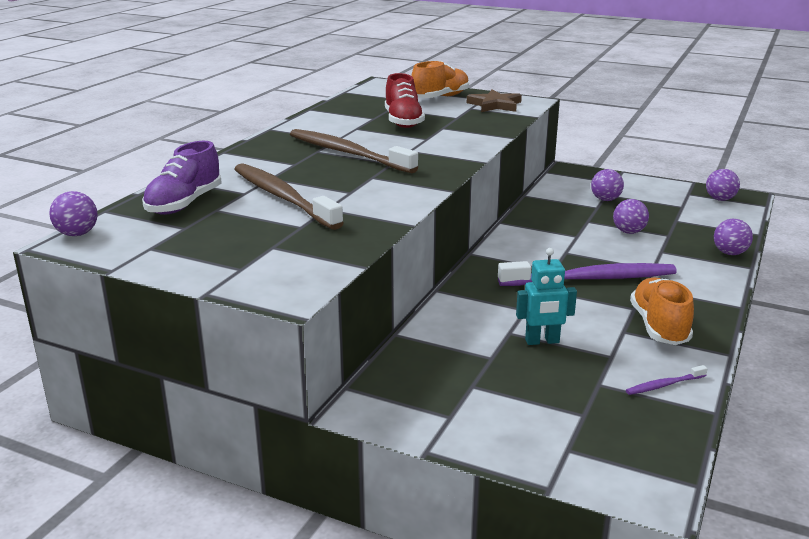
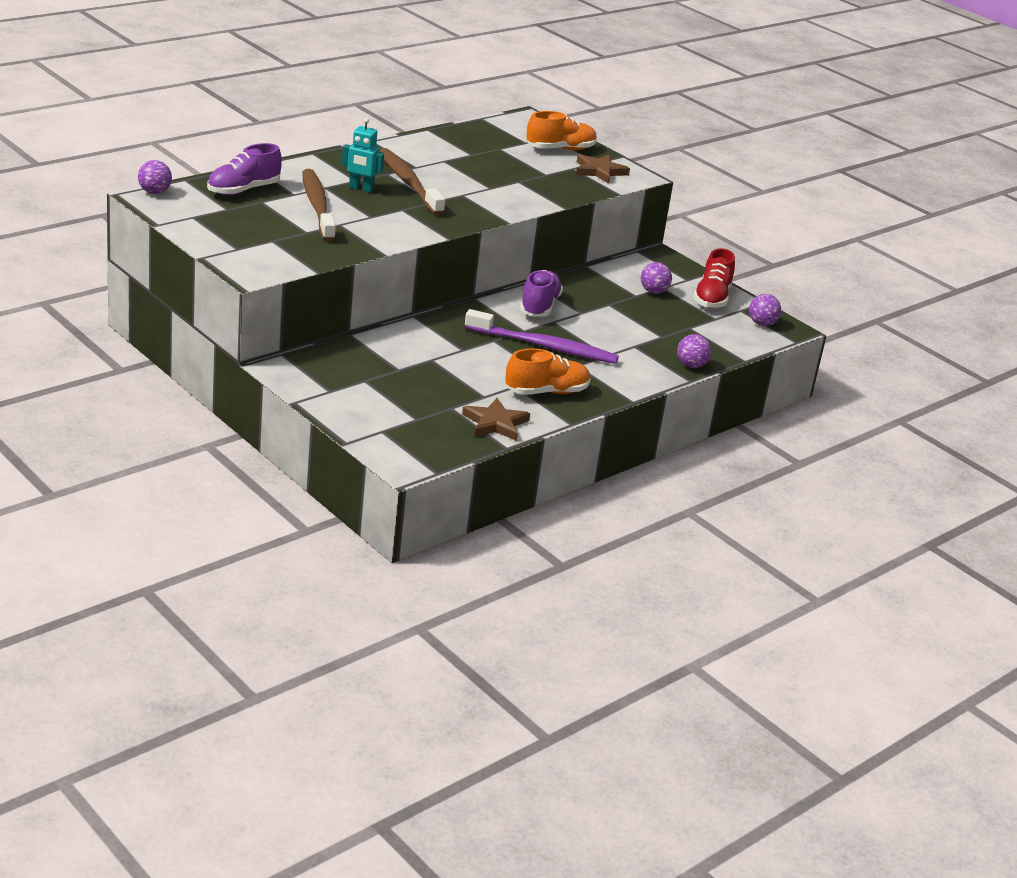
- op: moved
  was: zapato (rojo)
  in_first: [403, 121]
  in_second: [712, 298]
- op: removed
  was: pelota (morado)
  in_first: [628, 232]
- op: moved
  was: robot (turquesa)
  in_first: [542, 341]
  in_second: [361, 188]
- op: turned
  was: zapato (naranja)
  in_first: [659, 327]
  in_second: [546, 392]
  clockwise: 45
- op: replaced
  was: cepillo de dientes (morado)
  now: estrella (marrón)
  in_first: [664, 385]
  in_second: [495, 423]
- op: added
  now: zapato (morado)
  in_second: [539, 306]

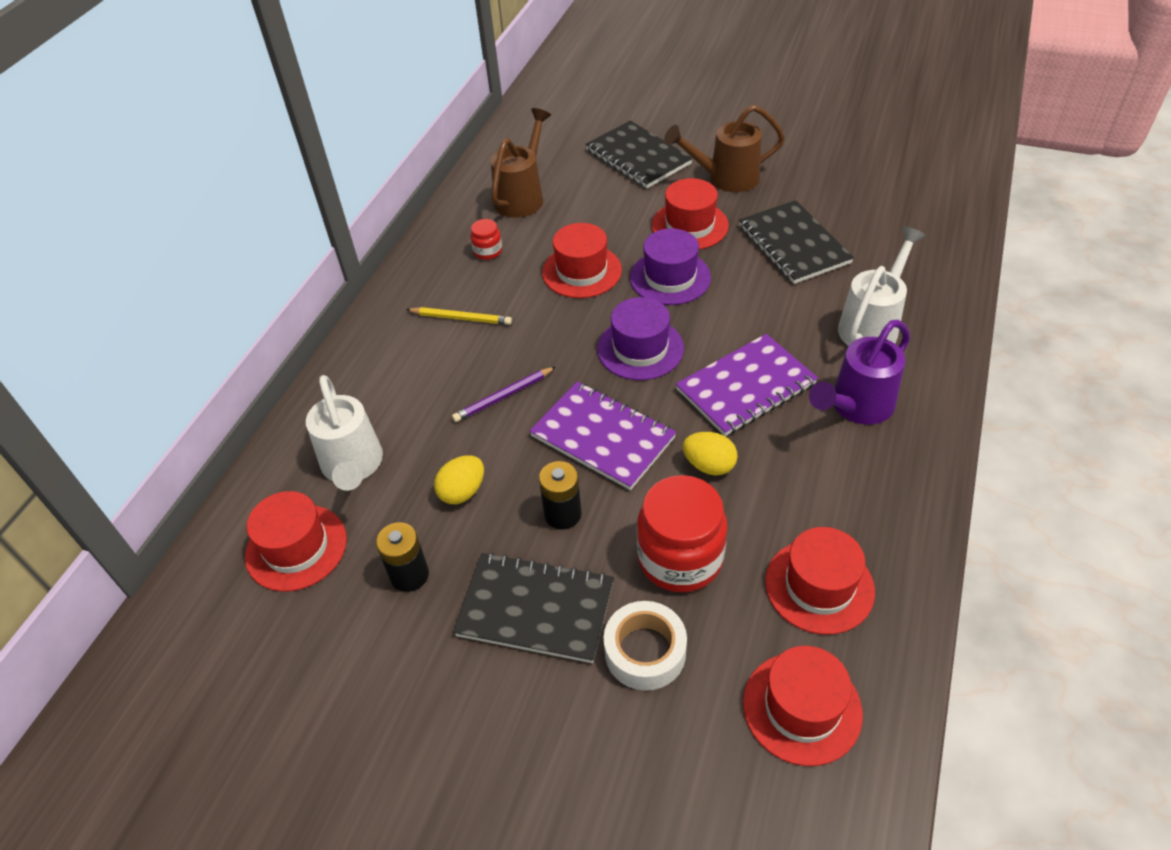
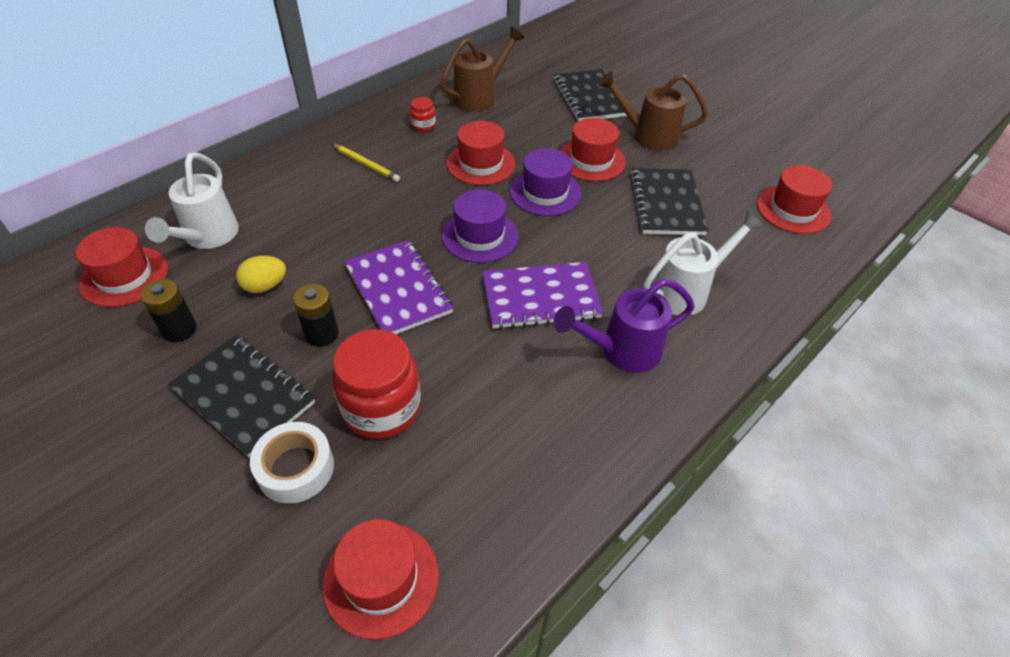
- op: removed
  was: lápiz (morado)
  in_first: [503, 396]
- op: removed
  was: huevo (amarillo)
  in_first: [709, 465]
- op: moved
  was: sombrero (rojo)
  in_first: [819, 586]
  in_second: [793, 209]

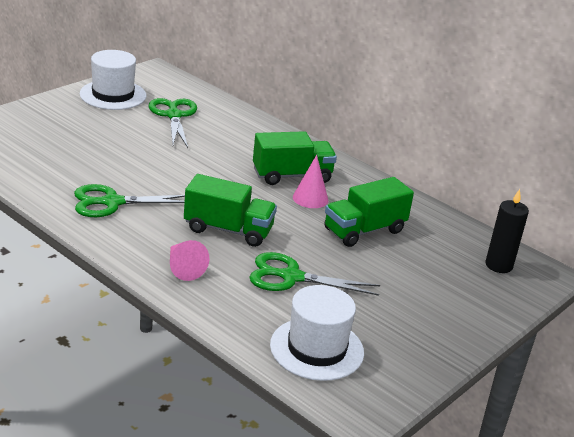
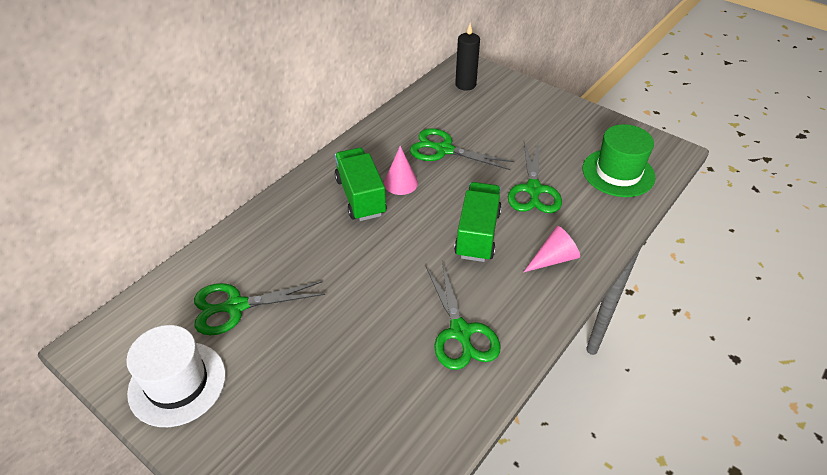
- op: replaced
  was: camión (verde)
  now: tijeras (verde)
  in_first: [364, 230]
  in_second: [444, 150]
- op: recoloured
  was: sombrero (blanco)
  now: sombrero (verde)
  in_first: [317, 349]
  in_second: [618, 173]

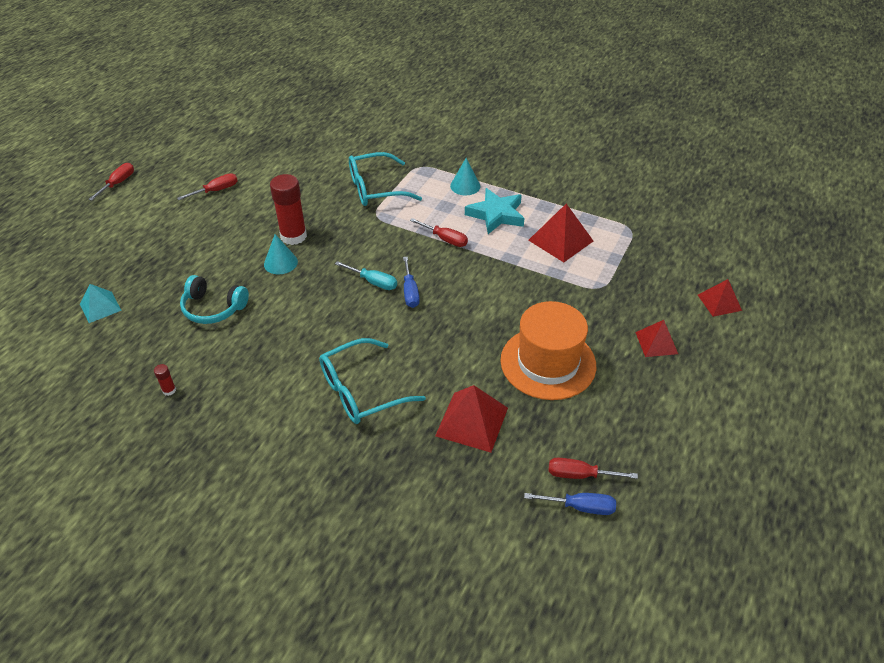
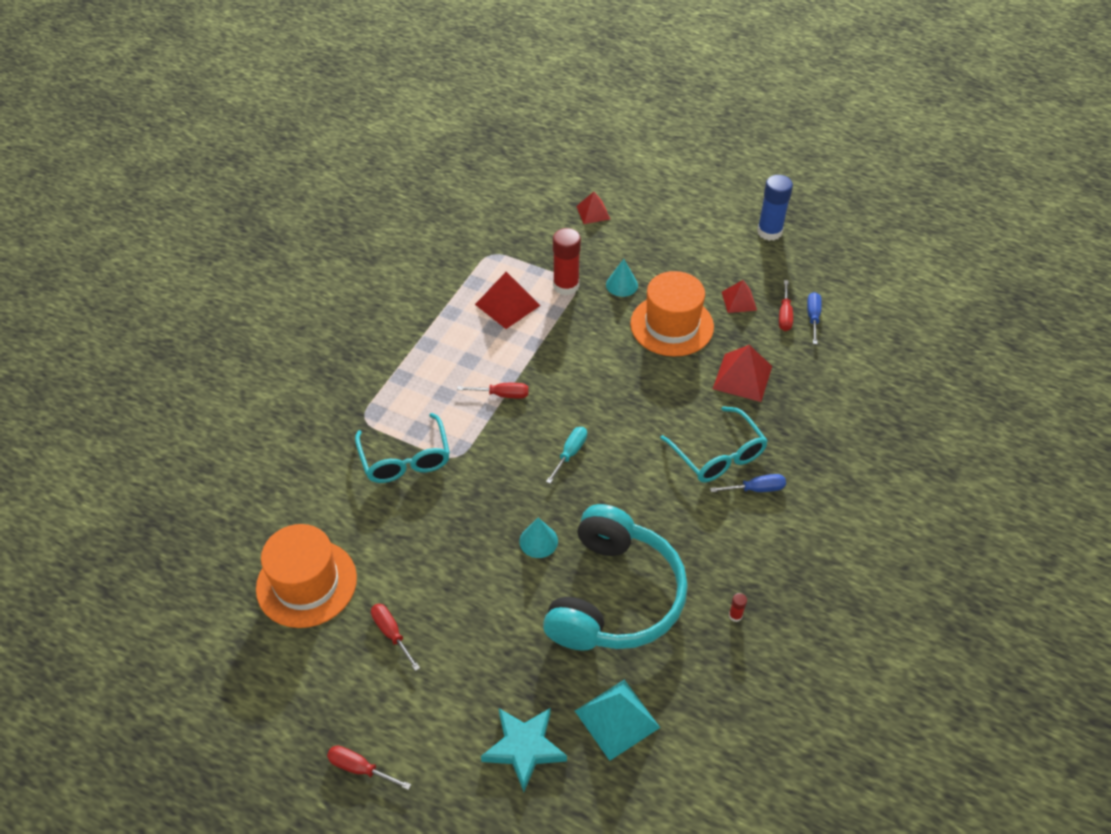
- op: moved
  was: cono (turquesa)
  in_first: [465, 186]
  in_second: [622, 285]
- op: moved
  was: barra de pegamento (rojo)
  in_first: [293, 236]
  in_second: [566, 286]
- op: moved
  was: estrella (turquesa)
  in_first: [496, 214]
  in_second: [524, 748]
- op: turned
  was: destornillador (rojo)
  in_first: [444, 239]
  in_second: [502, 395]
  clockwise: 60
- op: moved
  was: destornillador (azul)
  in_first: [410, 291]
  in_second: [756, 489]
- op: resized
  was: auriculares (turquesa)
  in_first: [213, 308]
  in_second: [615, 596]
  ratio: 2.07
- op: resized
  was: pirámide (turquesa)
  in_first: [100, 307]
  in_second: [617, 719]
  ratio: 1.57
- op: moved
  was: pirámide (rojo)
  in_first: [656, 343]
  in_second: [739, 301]
- op: added
  now: barra de pegamento (azul)
  in_second: [769, 232]
- op: added
  now: sombrero (naranja)
  in_second: [306, 583]

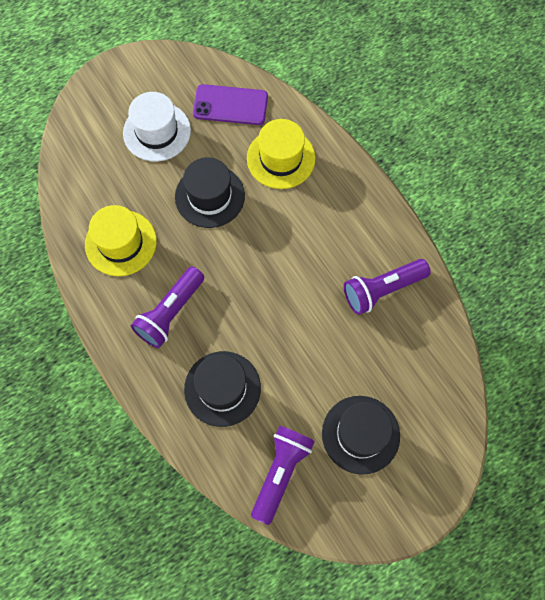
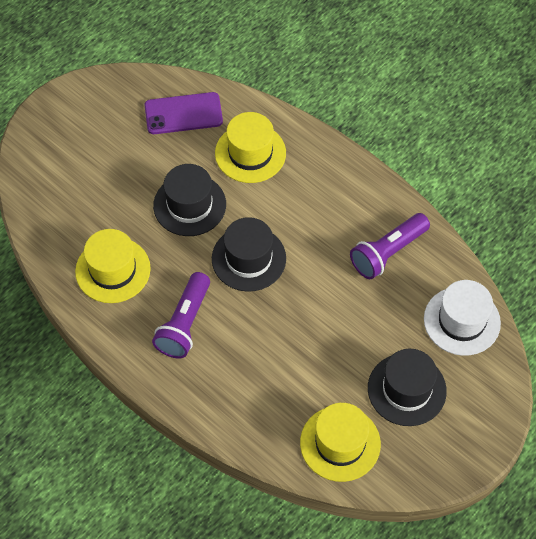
- op: moved
  was: sombrero (blanco)
  in_first: [157, 132]
  in_second: [462, 321]
- op: moved
  was: sombrero (negro)
  in_first: [222, 388]
  in_second: [248, 258]
- op: replaced
  was: lámpara de mano (morado)
  now: sombrero (amarillo)
  in_first: [281, 472]
  in_second: [340, 443]

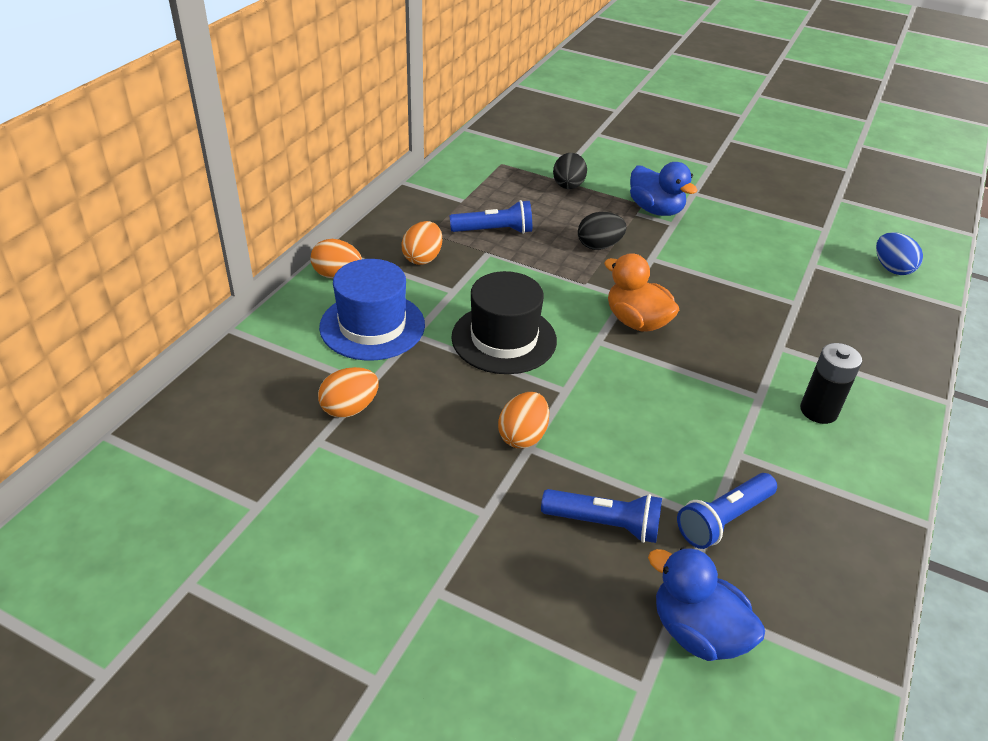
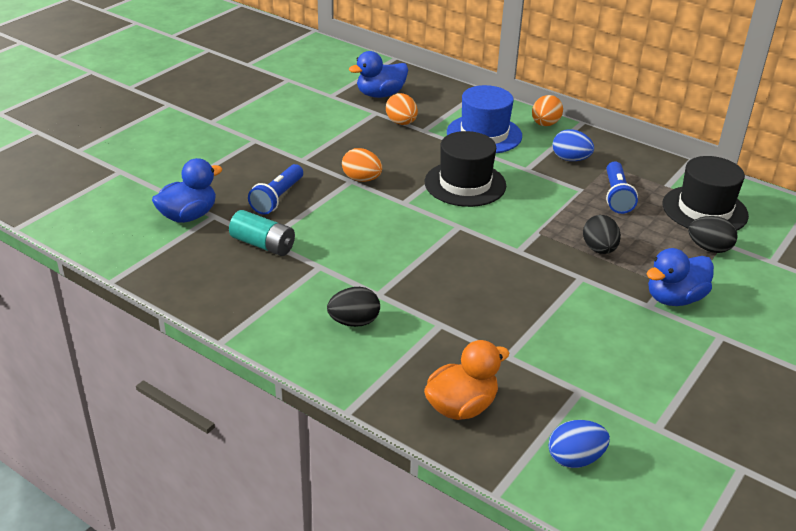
- op: recoloured
  was: huevo (naranja)
  now: huevo (azul)
  in_first: [422, 258]
  in_second: [570, 159]
- op: moved
  was: pato (naranja)
  in_first: [636, 321]
  in_second: [461, 407]
- op: replaced
  was: pila (negro)
  now: huevo (negro)
  in_first: [818, 411]
  in_second: [354, 322]
- op: replaced
  was: lámpara de mano (azul)
  now: pila (turquesa)
  in_first: [723, 519]
  in_second: [263, 245]
- op: added
  now: pato (azul)
  in_second: [380, 94]
- op: added
  now: sombrero (negro)
  in_second: [704, 210]

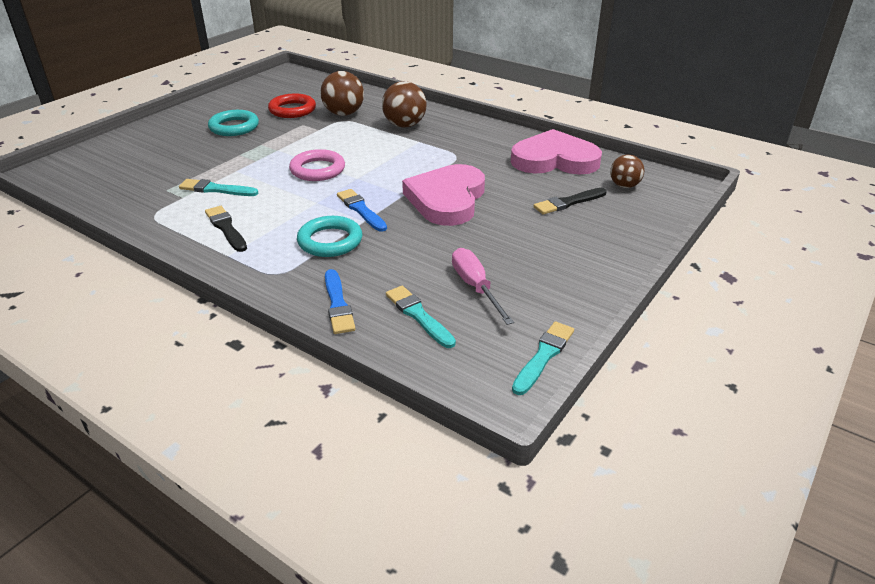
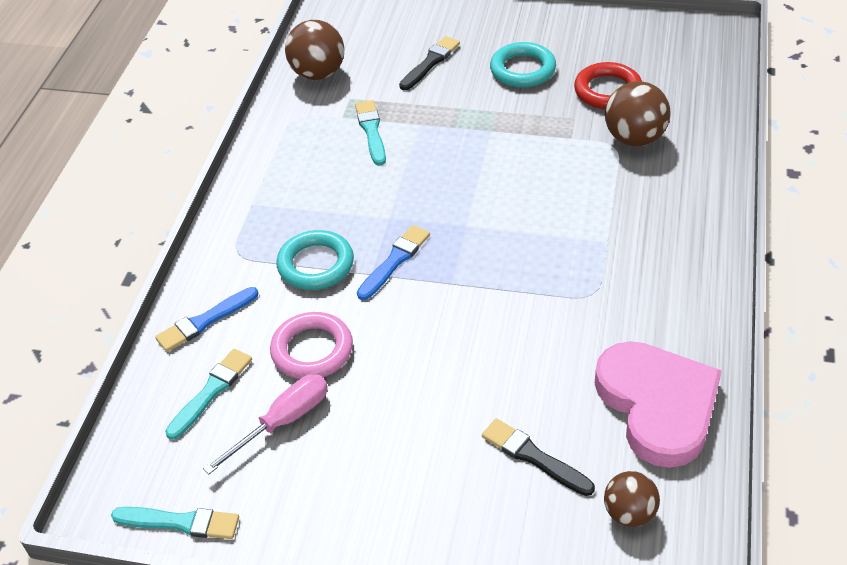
- op: moved
  was: pelota (marrón)
  in_first: [404, 125]
  in_second: [318, 74]
- op: moved
  was: anillo (rosa)
  in_first: [317, 170]
  in_second: [312, 350]
- op: removed
  was: corazón (rosa)
  in_first: [447, 199]
- op: moved
  was: pincel (negro)
  in_first: [226, 228]
  in_second: [430, 63]

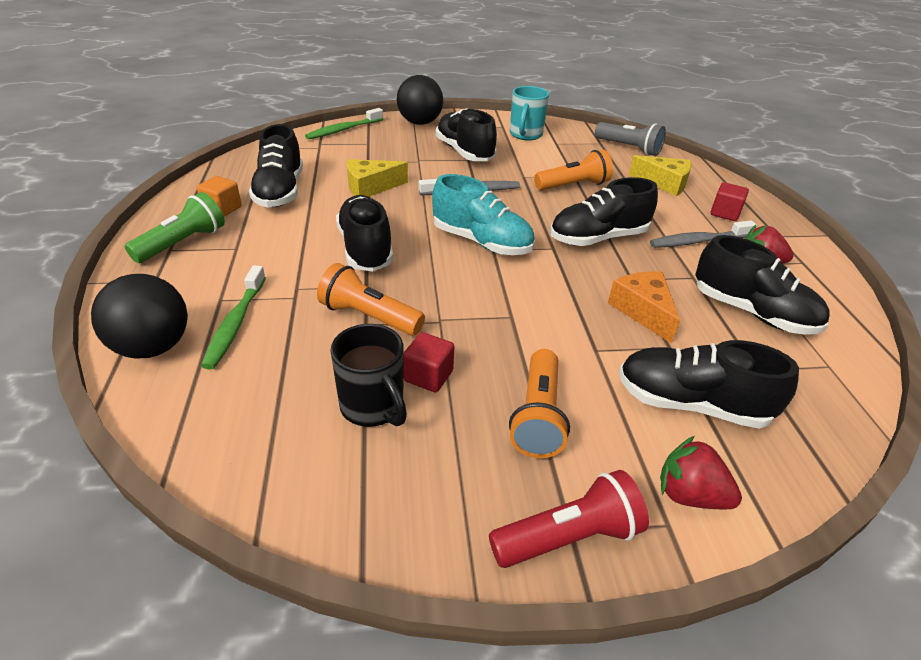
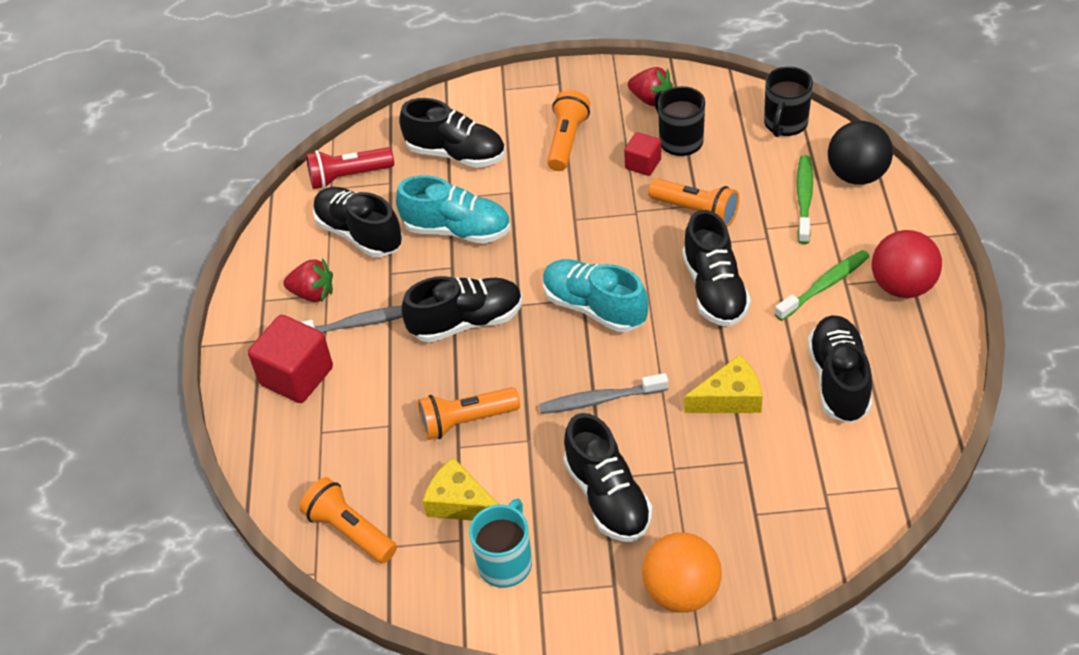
- op: recoloured
  was: pelota (negro)
  now: pelota (naranja)
  in_first: [420, 123]
  in_second: [681, 591]
- op: moved
  was: cepillo de dientes (verde)
  in_first: [343, 130]
  in_second: [824, 285]
- op: recoloured
  was: lámpara de mano (gris)
  now: lámpara de mano (naranja)
  in_first: [628, 148]
  in_second: [350, 531]
- op: moved
  was: queso (amarillo)
  in_first: [664, 183]
  in_second: [460, 503]
- op: removed
  was: cubo (naranja)
  in_first: [222, 209]
- op: resized
  was: cubo (rojo)
  in_first: [724, 213]
  in_second: [296, 376]
  ratio: 1.79
- op: replaced
  was: lámpara de mano (verde)
  now: pelota (rojo)
  in_first: [183, 243]
  in_second: [902, 286]
- op: replaced
  was: queso (naranja)
  now: zapato (turquesa)
  in_first: [643, 311]
  in_second: [457, 230]
- op: moved
  was: fresa (rojo)
  in_first: [689, 495]
  in_second: [651, 99]
- op: moved
  was: lámpara de mano (rojo)
  in_first: [568, 537]
  in_second: [348, 176]
- op: added
  now: taza (negro)
  in_second: [785, 124]

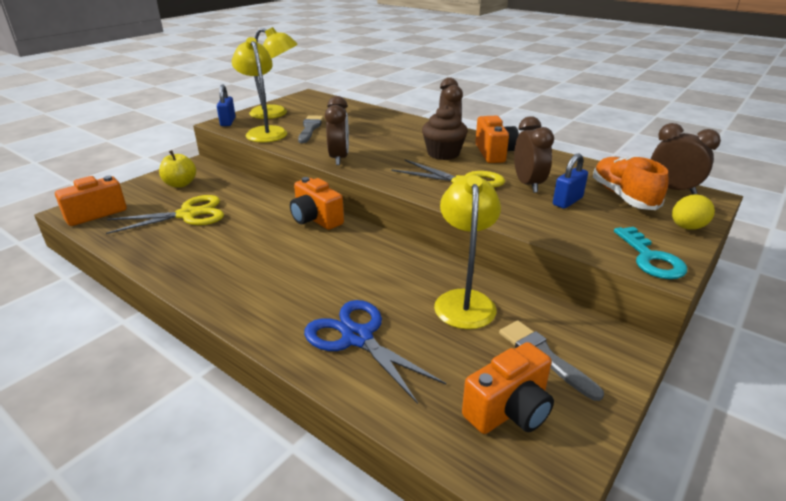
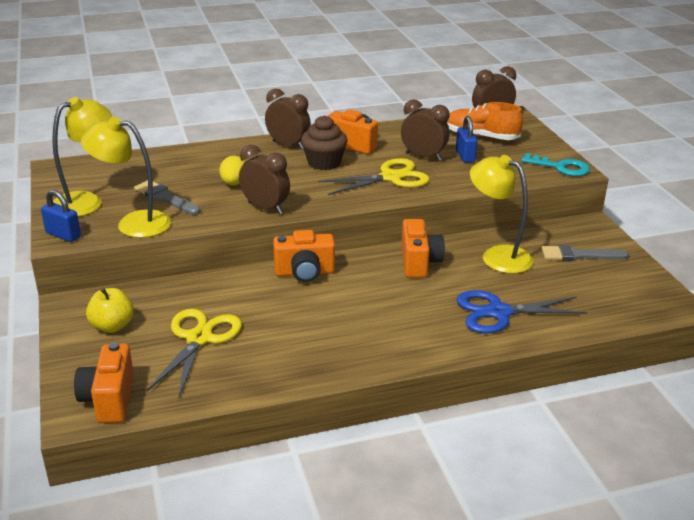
- op: moved
  was: huevo (amarillo)
  in_first: [687, 227]
  in_second: [234, 184]
- op: moved
  was: cámara (naranja)
  in_first: [509, 410]
  in_second: [419, 262]

